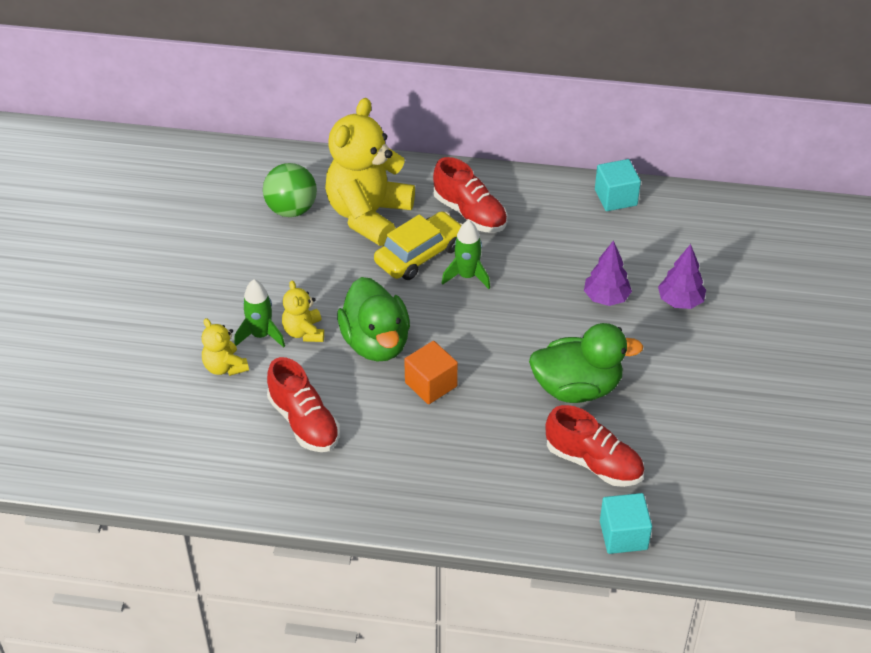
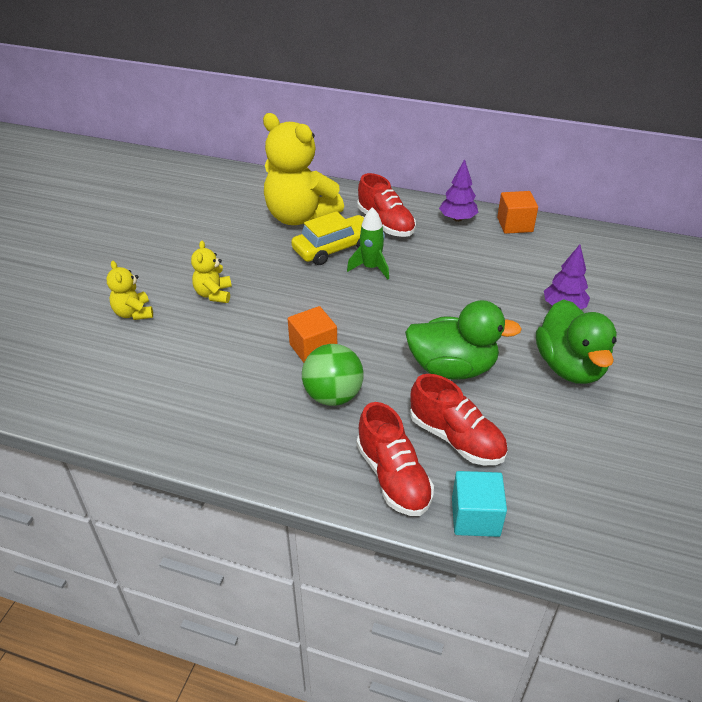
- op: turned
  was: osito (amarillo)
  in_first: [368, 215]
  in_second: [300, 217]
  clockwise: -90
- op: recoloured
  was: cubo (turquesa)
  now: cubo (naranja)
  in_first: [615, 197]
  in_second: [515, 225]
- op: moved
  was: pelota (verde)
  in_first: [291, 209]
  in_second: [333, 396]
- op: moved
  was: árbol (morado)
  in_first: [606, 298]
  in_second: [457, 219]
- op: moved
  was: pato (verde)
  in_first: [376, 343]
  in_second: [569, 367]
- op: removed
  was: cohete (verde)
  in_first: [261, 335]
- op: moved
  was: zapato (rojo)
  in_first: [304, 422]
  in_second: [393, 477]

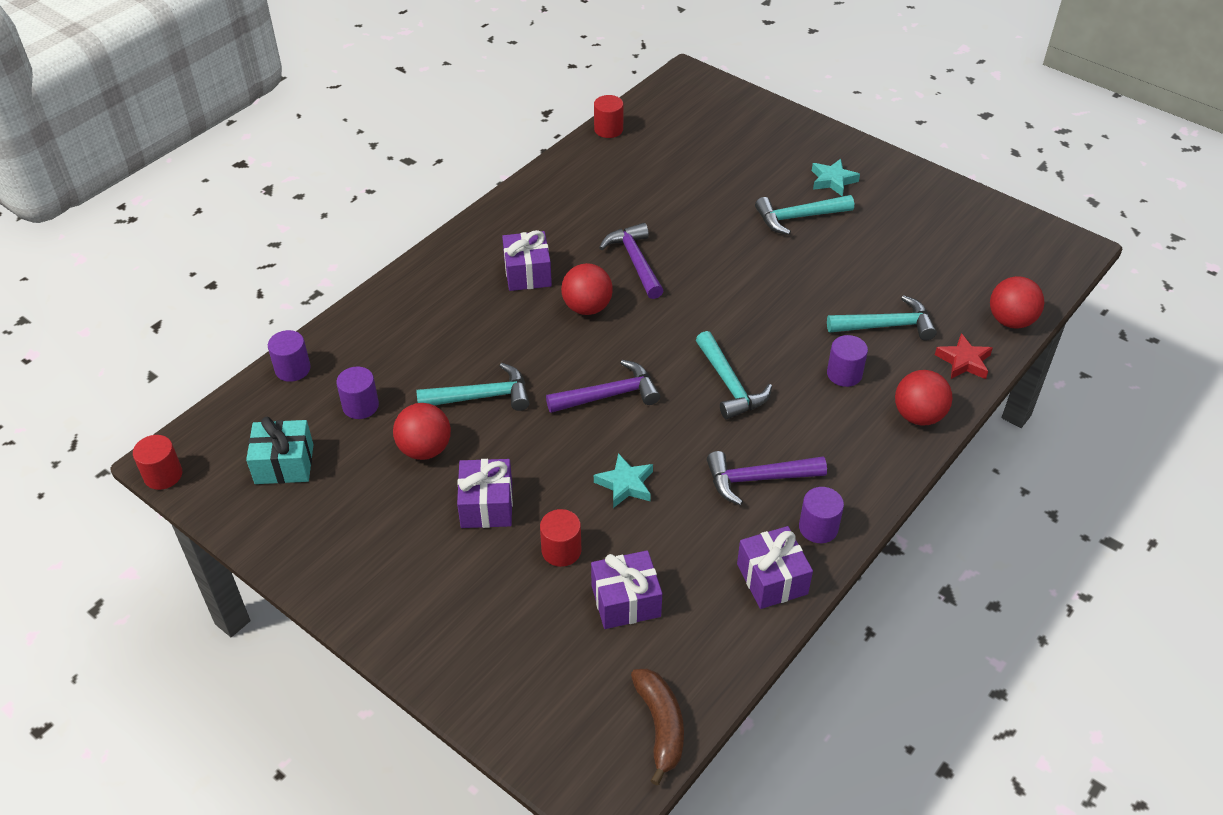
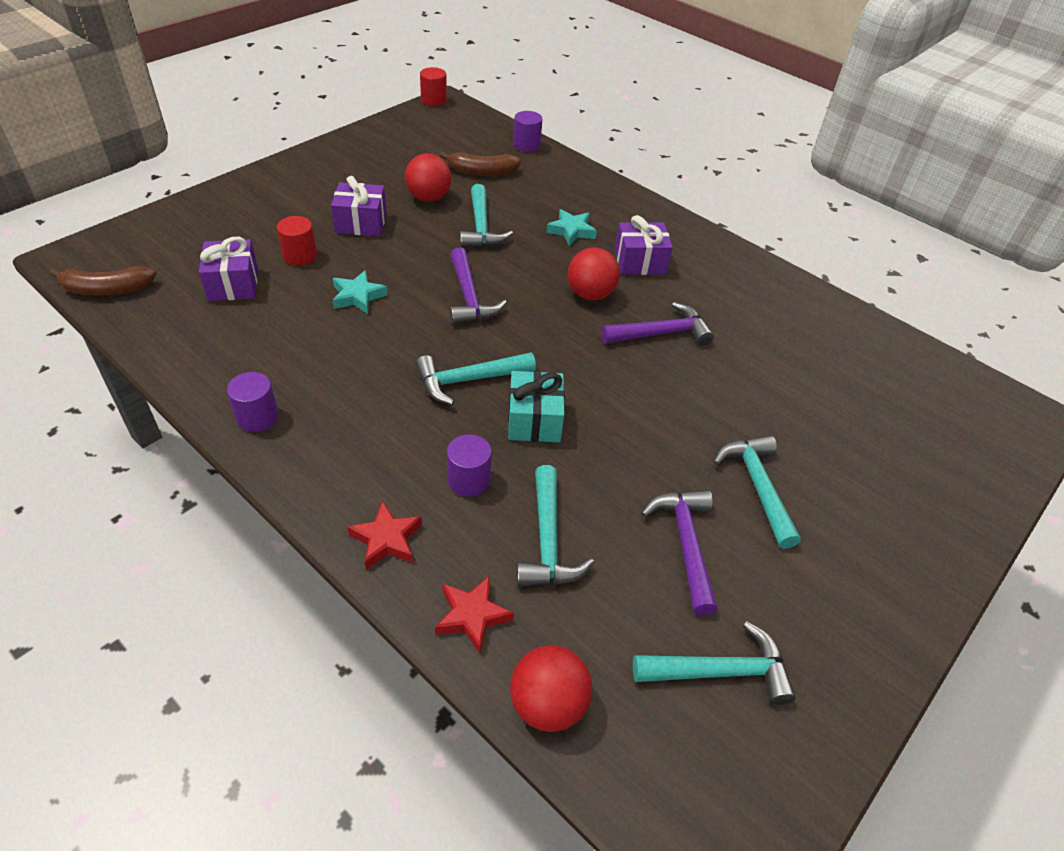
- op: removed
  was: cilindro (rojo)
  in_first: [608, 129]
- op: moved
  was: estrella (turquesa)
  in_first: [833, 181]
  in_second: [571, 231]
- op: replaced
  was: cilindro (morado)
  now: plátano (marrón)
  in_first: [360, 406]
  in_second: [482, 172]
- op: replaced
  was: pelota (rojo)
  now: estrella (rojo)
  in_first: [918, 416]
  in_second: [386, 539]
- op: moved
  was: regalo (turquesa)
  in_first: [284, 464]
  in_second: [534, 420]
- op: moved
  was: martillo (morado)
  in_first: [758, 479]
  in_second: [685, 544]
- op: removed
  was: regalo (morado)
  in_first: [772, 579]
- op: added
  now: martillo (turquesa)
  in_second: [720, 671]

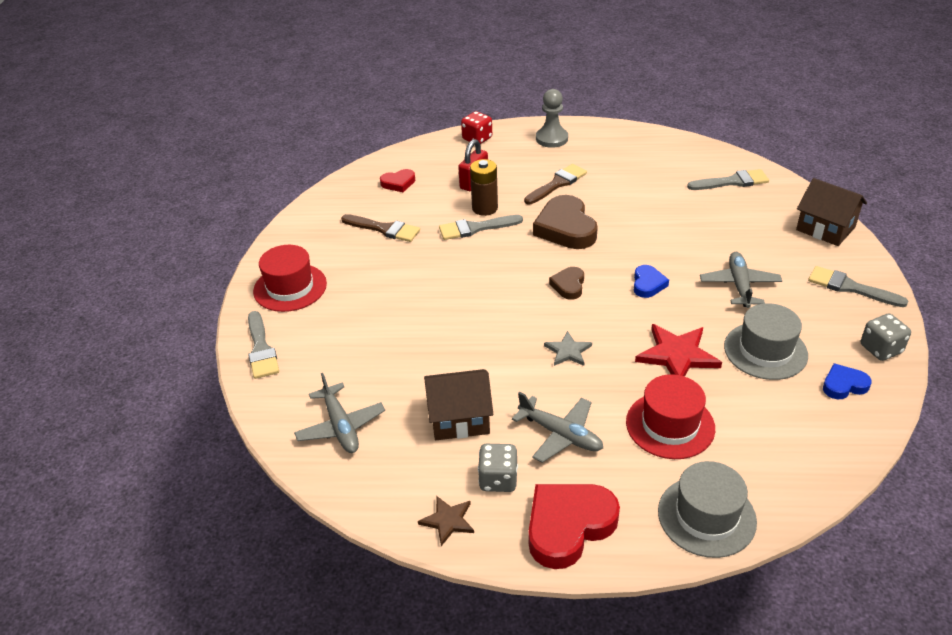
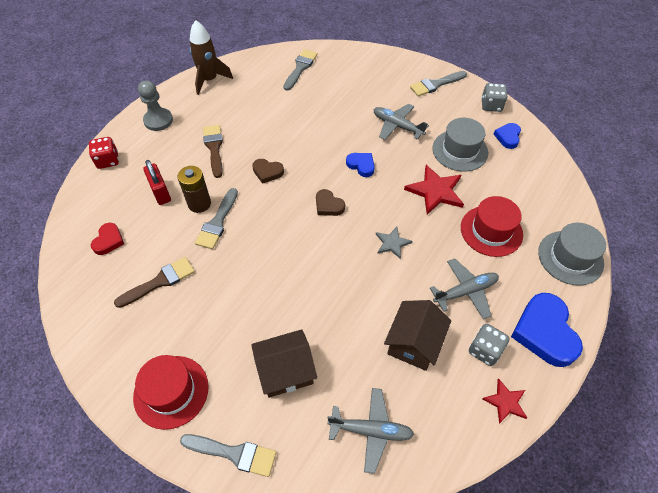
- op: moved
  was: casa (marrón)
  in_first: [825, 228]
  in_second: [285, 371]
- op: resized
  was: corazón (marrón)
  in_first: [566, 228]
  in_second: [267, 172]
  ratio: 0.53
- op: recoloured
  was: corazón (rojo)
  now: corazón (azul)
  in_first: [568, 526]
  in_second: [544, 332]
- op: recoloured
  was: estrella (marrón)
  now: estrella (rojo)
  in_first: [448, 521]
  in_second: [505, 402]
- op: added
  now: cohete (marrón)
  in_second: [209, 80]

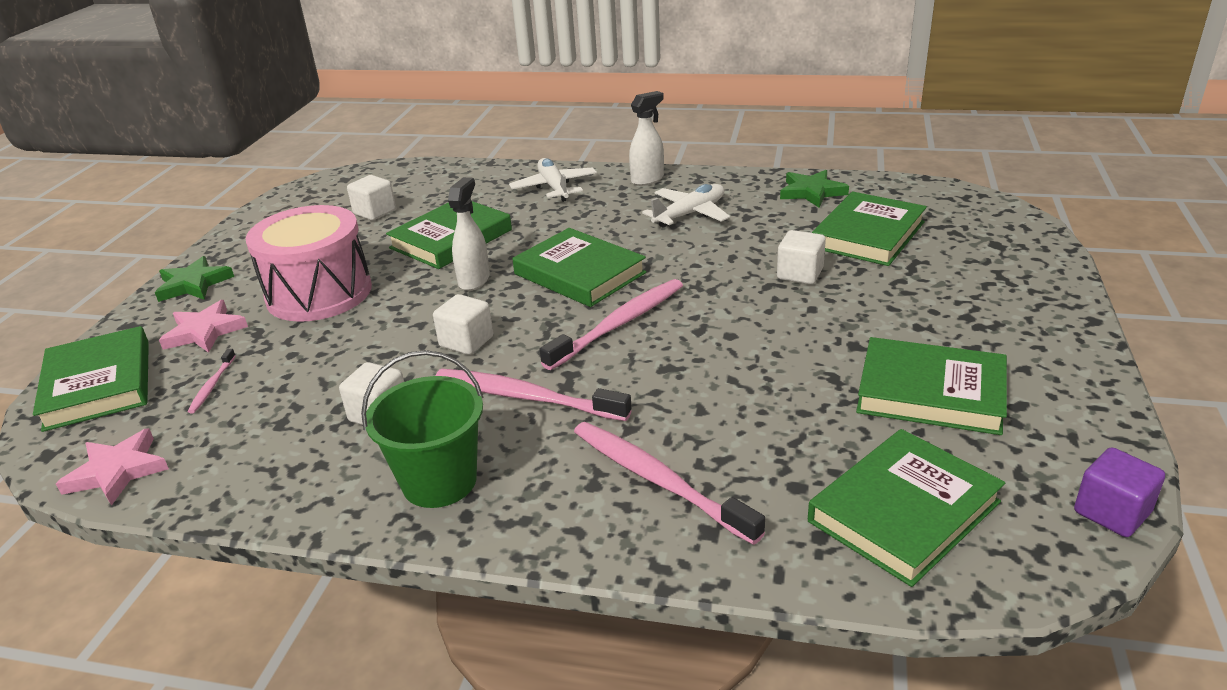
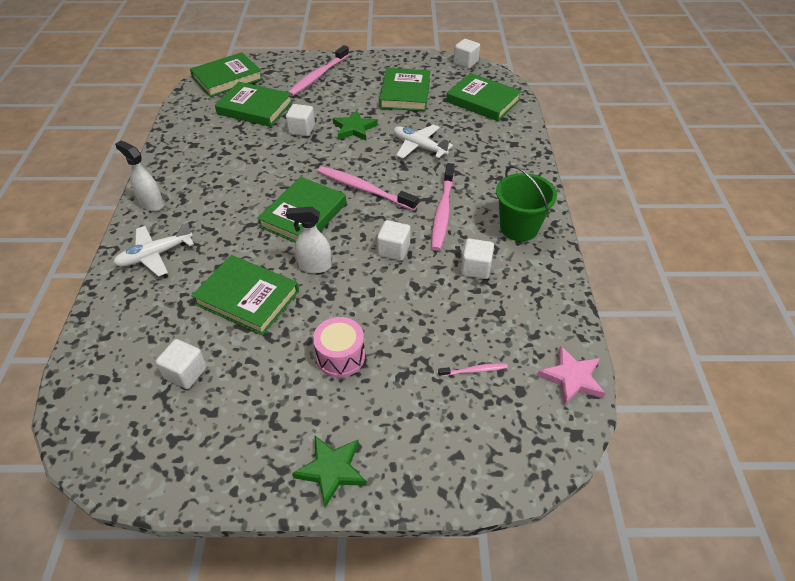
- op: moved
  was: estrella (verde)
  in_first: [812, 192]
  in_second: [354, 128]
- op: moved
  was: avión (blanco)
  in_first: [690, 214]
  in_second: [419, 147]
- op: resized
  was: tambor (rosa)
  in_first: [319, 293]
  in_second: [340, 357]
  ratio: 0.56
- op: removed
  was: estrella (rosa)
  in_first: [204, 331]
- op: moved
  was: libro (verde)
  in_first: [99, 384]
  in_second: [227, 78]
- op: moved
  was: cepillo de dientes (rosa)
  in_first: [658, 480]
  in_second: [318, 76]
- op: recoloured
  was: cubo (morado)
  now: cubo (blanco)
  in_first: [1111, 512]
  in_second: [465, 62]

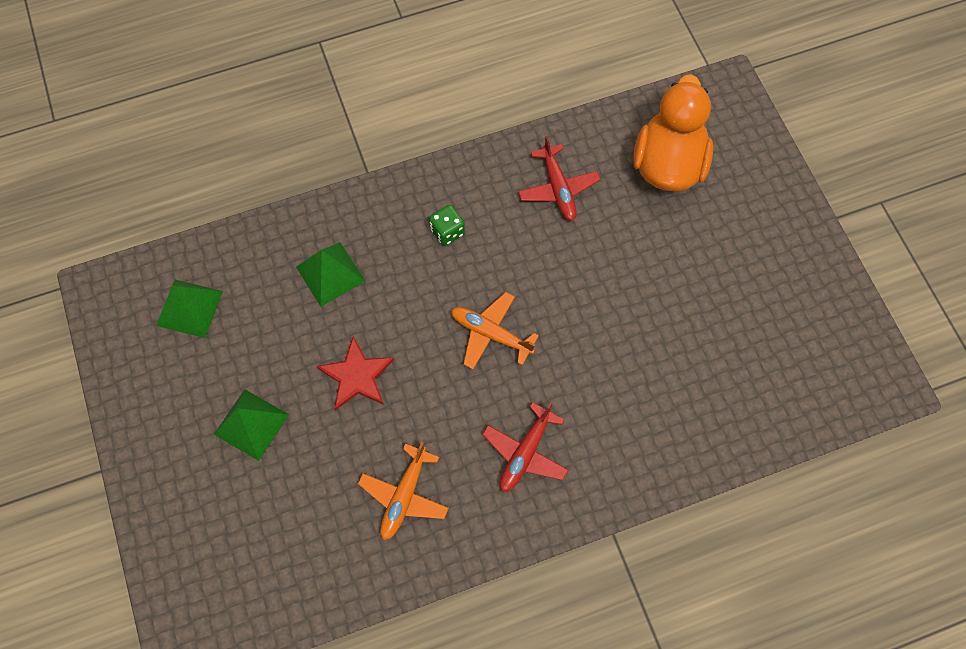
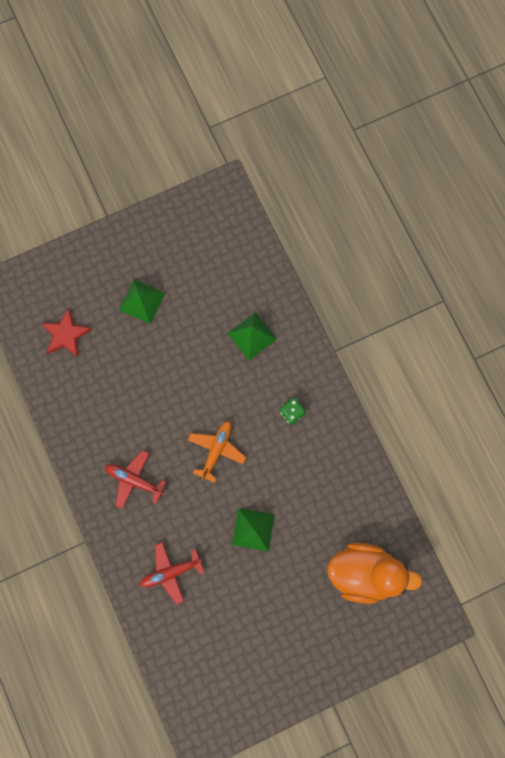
- op: moved
  was: avión (rojo)
  in_first: [558, 189]
  in_second: [171, 572]
- op: moved
  was: pirámide (verde)
  in_first: [189, 308]
  in_second: [253, 529]
- op: moved
  was: estrella (rojo)
  in_first: [357, 376]
  in_second: [66, 334]
- op: removed
  was: avión (naranja)
  in_first: [404, 496]

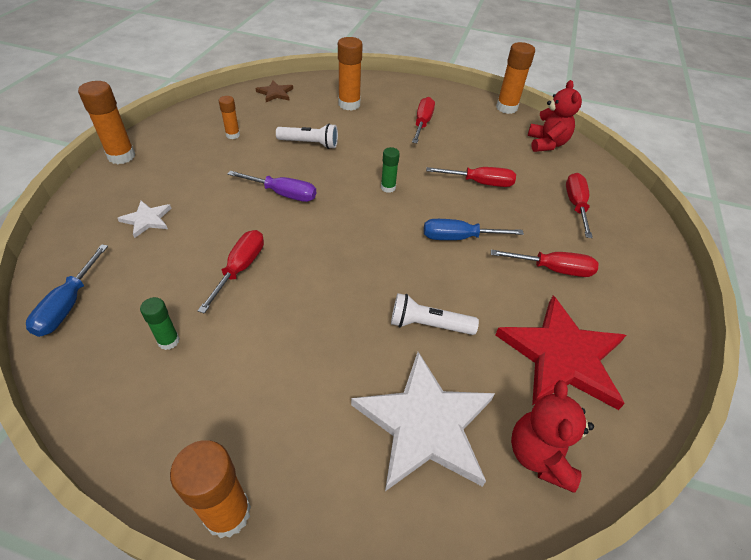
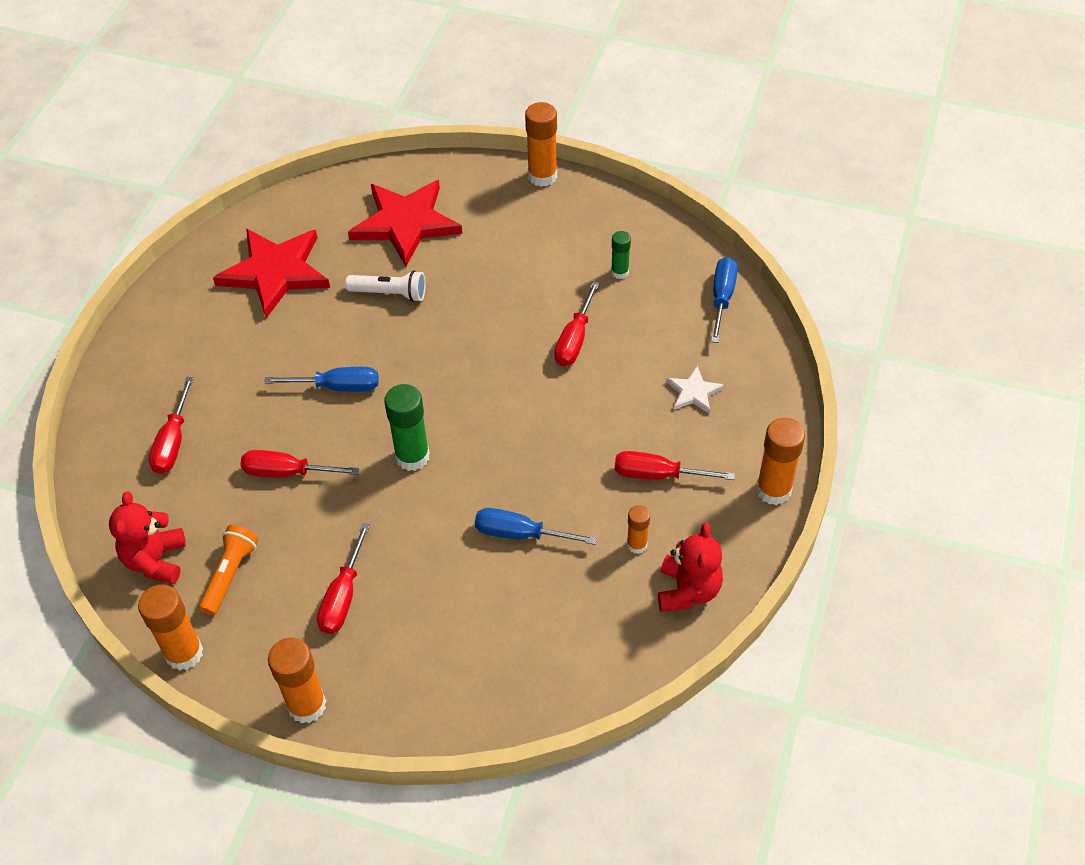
- op: moved
  was: barra de pegamento (naranja)
  in_first: [349, 104]
  in_second: [307, 705]
- op: removed
  was: estrella (marrón)
  in_first: [275, 93]
- op: replaced
  was: lámpara de mano (blanco)
  now: destornillador (azul)
  in_first: [310, 144]
  in_second: [521, 534]
- op: resized
  was: barra de pegamento (verde)
  in_first: [388, 187]
  in_second: [412, 456]
  ratio: 1.75
- op: removed
  was: destornillador (morado)
  in_first: [282, 194]
- op: moved
  was: destornillador (rojo)
  in_first: [552, 269]
  in_second: [658, 475]
- op: recoloured
  was: estrella (blanco)
  now: estrella (rojo)
  in_first: [425, 424]
  in_second: [406, 223]
- op: moved
  was: osito (rojo)
  in_first: [539, 455]
  in_second: [688, 590]
- op: added
  now: lámpara de mano (naranja)
  in_second: [230, 574]

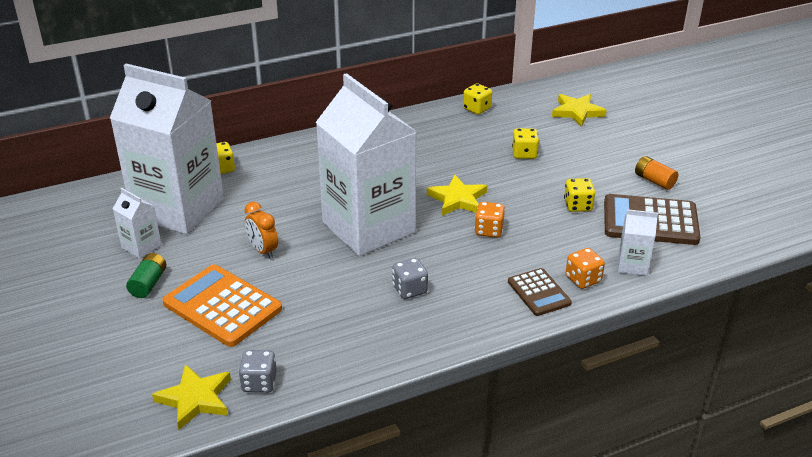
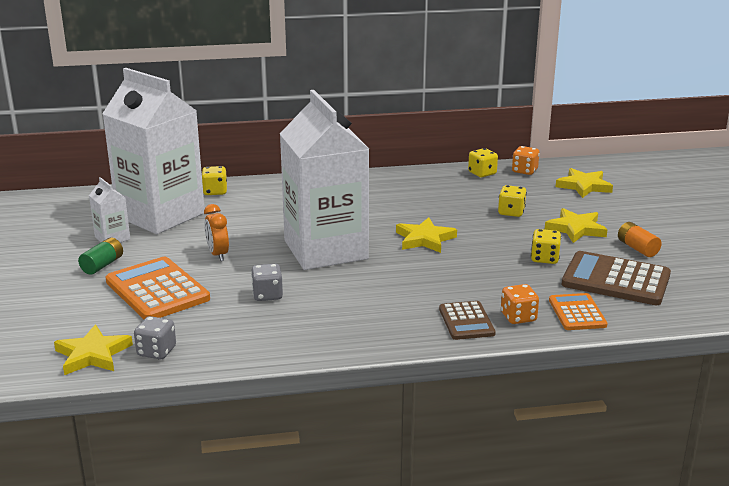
- op: moved
  was: dado (naranja)
  in_first: [488, 230]
  in_second: [524, 171]
- op: replaced
  was: cartón de leche (blanco)
  now: calculadora (naranja)
  in_first: [632, 265]
  in_second: [577, 313]
- op: moved
  was: dado (gris)
  in_first: [409, 289]
  in_second: [267, 295]
- op: added
  now: estrella (amarillo)
  in_second: [576, 229]

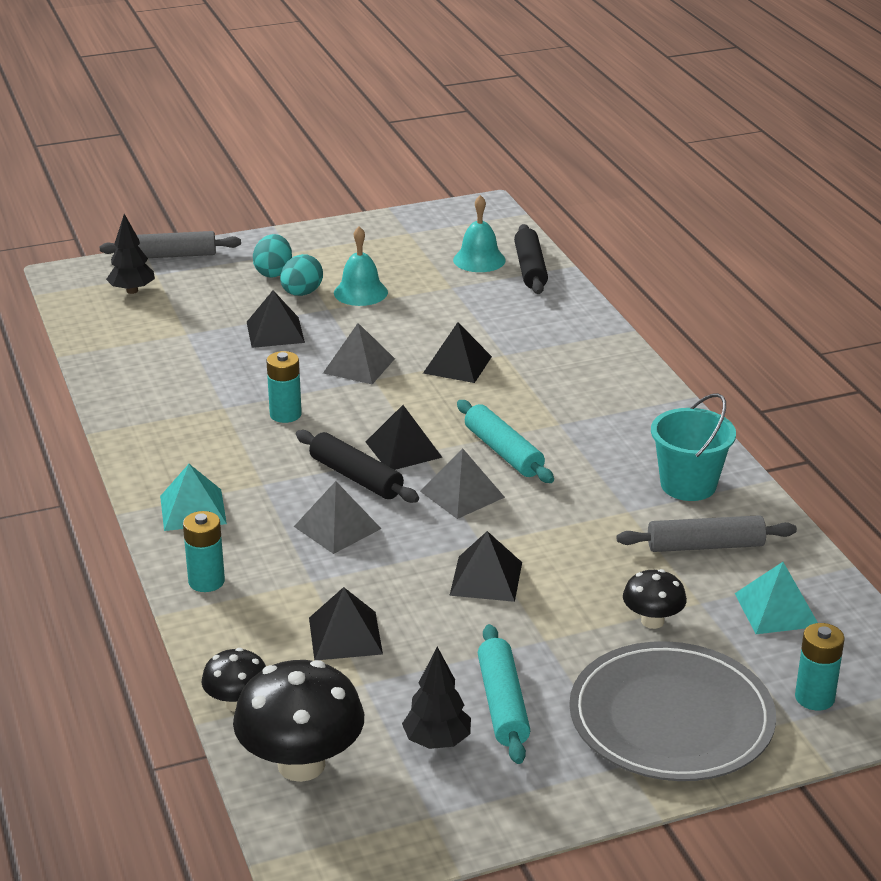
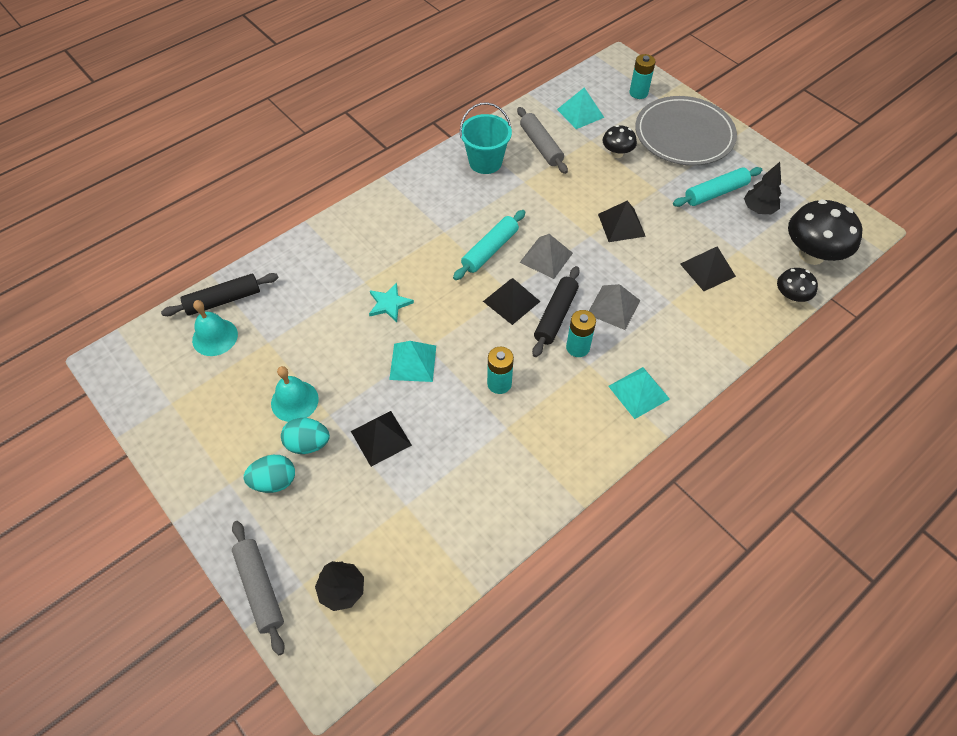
- op: replaced
  was: pirámide (negro)
  now: estrella (turquesa)
  in_first: [457, 364]
  in_second: [389, 304]
- op: recoloured
  was: pirámide (gris)
  now: pirámide (turquesa)
  in_first: [359, 366]
  in_second: [413, 362]
- op: moved
  was: pila (turquesa)
  in_first: [206, 581]
  in_second: [578, 347]

